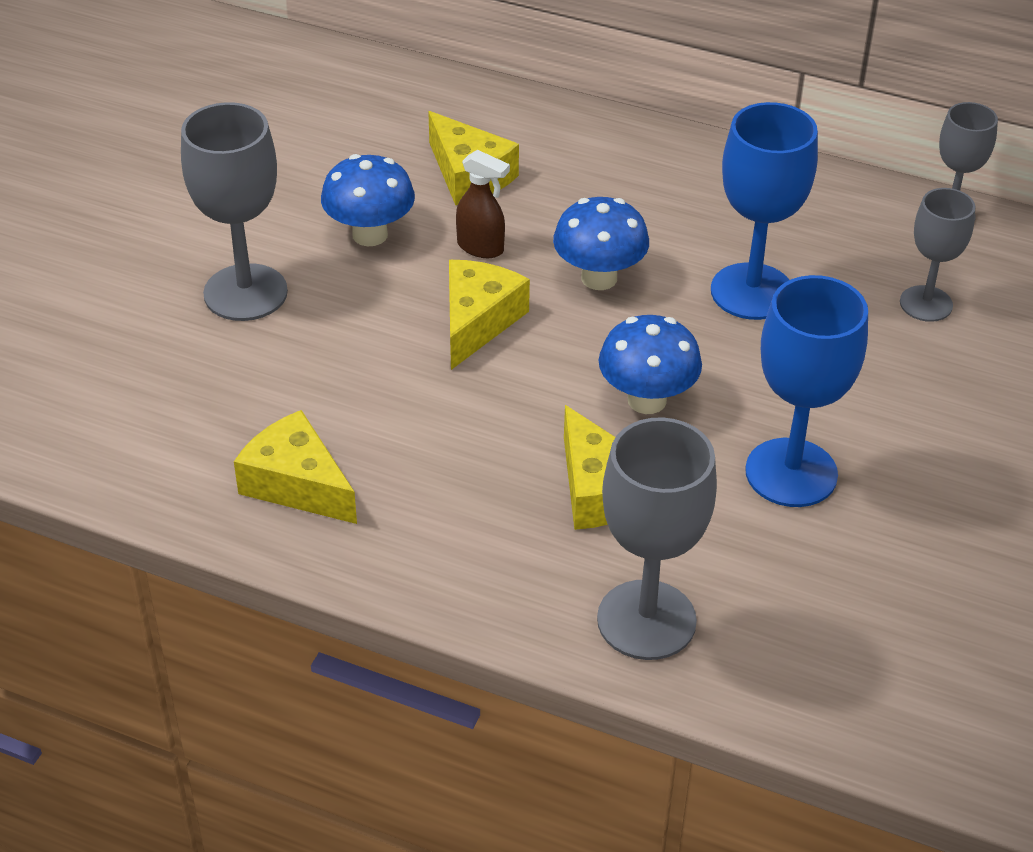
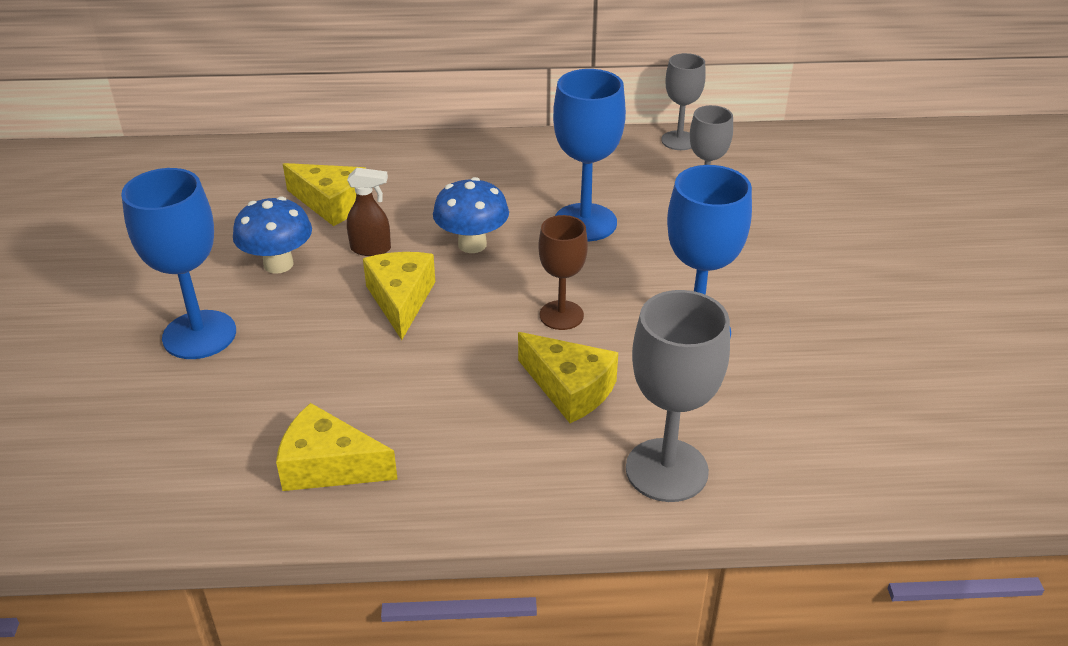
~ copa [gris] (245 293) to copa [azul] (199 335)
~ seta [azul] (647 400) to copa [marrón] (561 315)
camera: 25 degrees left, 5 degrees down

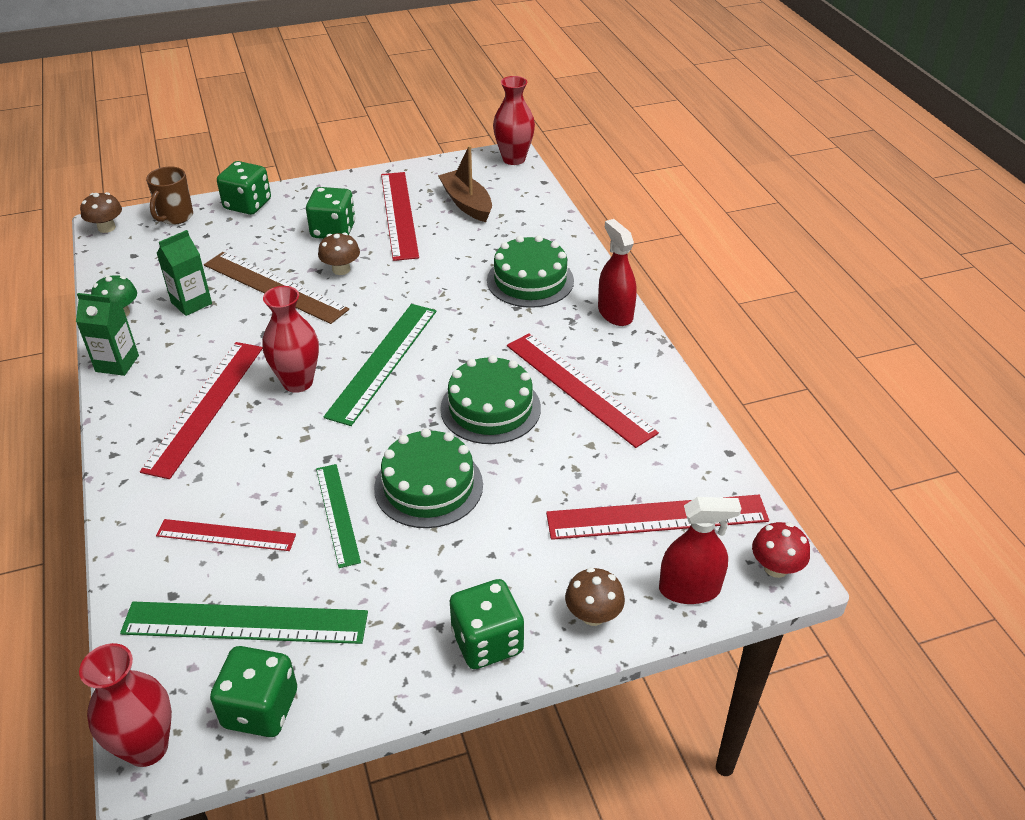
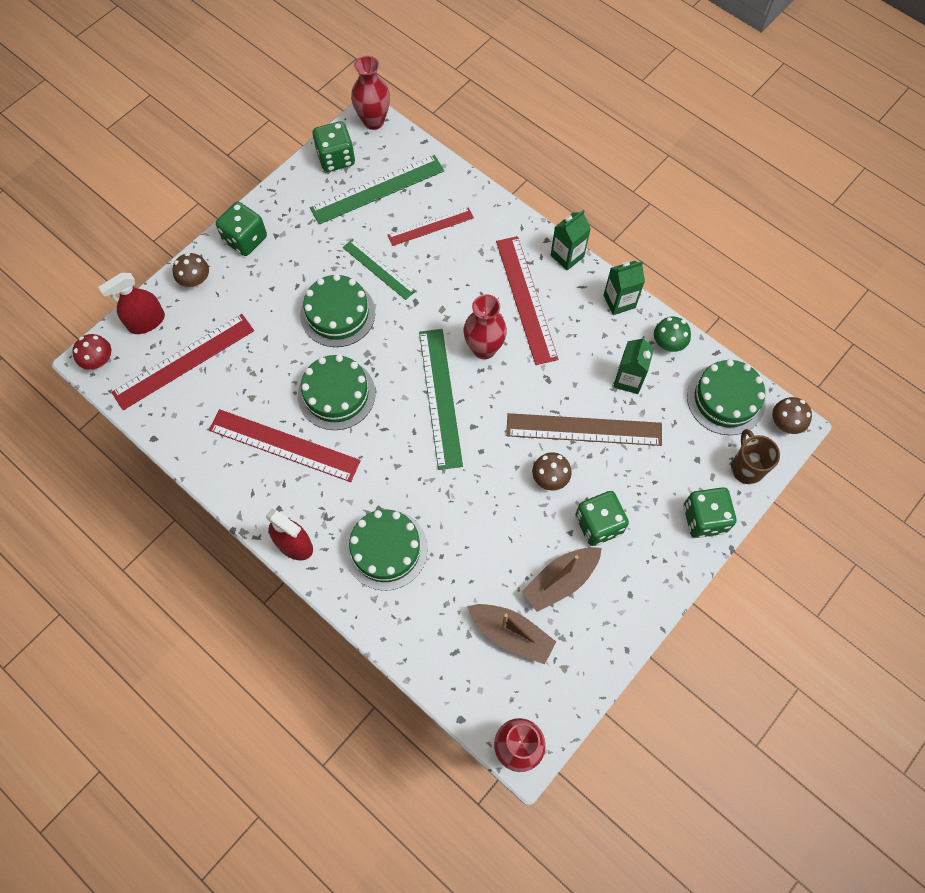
~ regla [rojo] (399 214) to barco [marrón] (560 581)
+ cartón de leche [verde] (567 256)
+ tarta [verde] (726 399)
camera: 150 degrees right, 25 degrees up

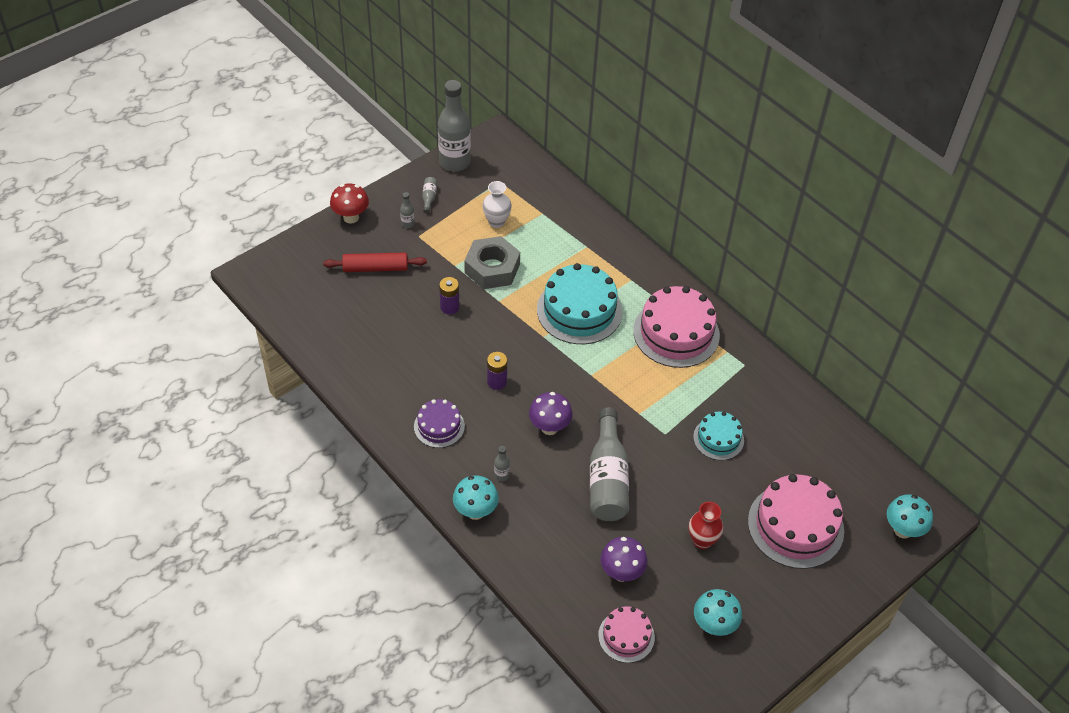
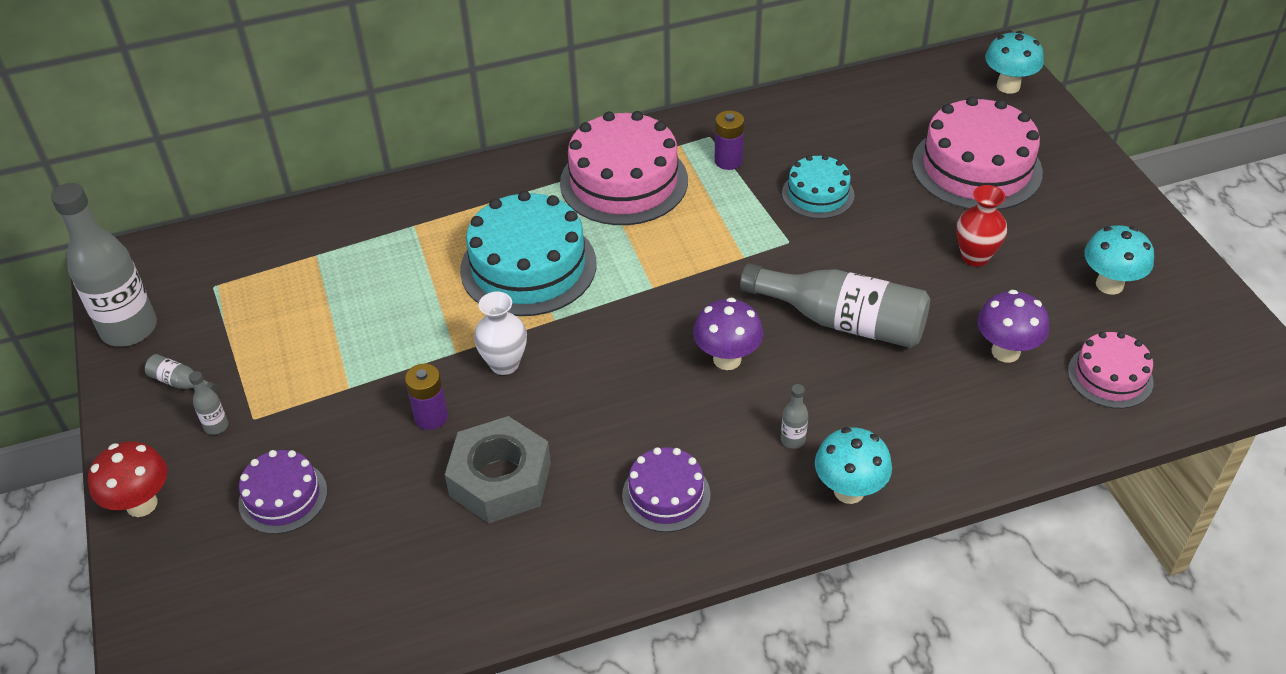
~ rodillo [rojo] (375 268) to tarta [morado] (283 497)
~ tuerca [gris] (492 268) to (500 479)
~ florero [blanco] (496 222) to (504 364)
~ pila [morado] (497 382) to (728 161)
camera: 65 degrees left, 5 degrees down

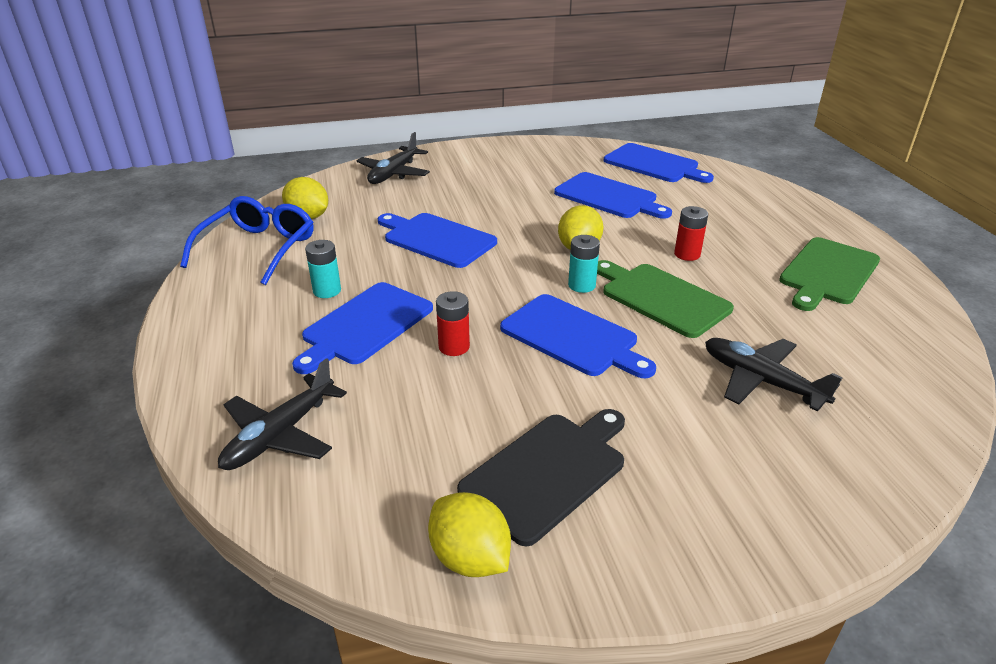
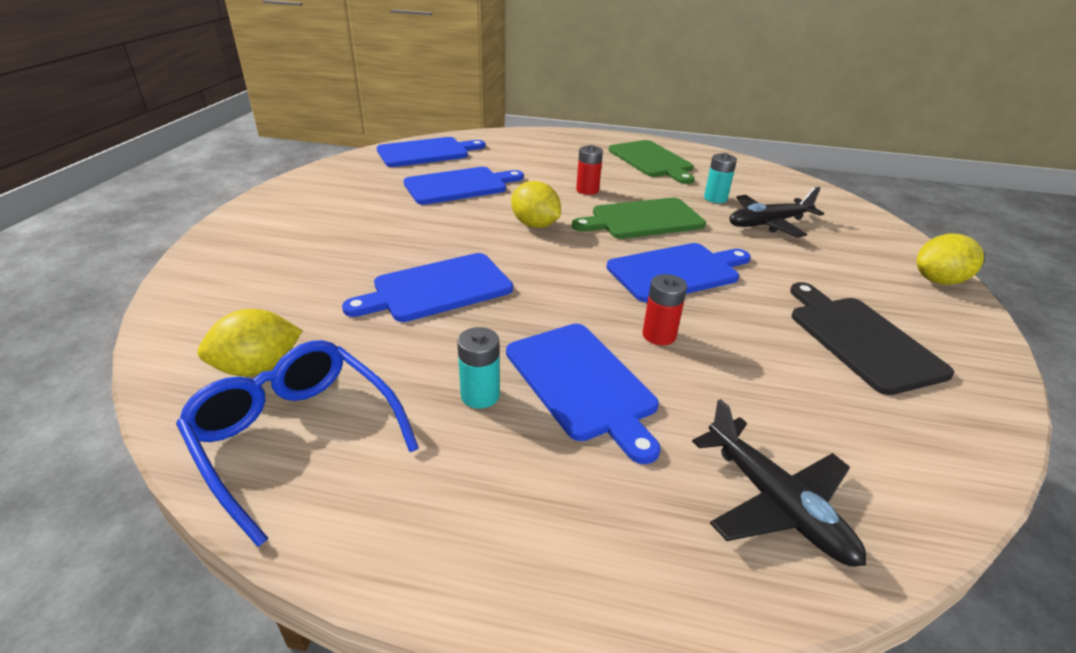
~ pila [turquesa] (581 285) to (715 198)
~ limón [amarillo] (470 558) to (938 281)
- avión [negro] (394 173)
camera: 65 degrees left, 0 degrees up

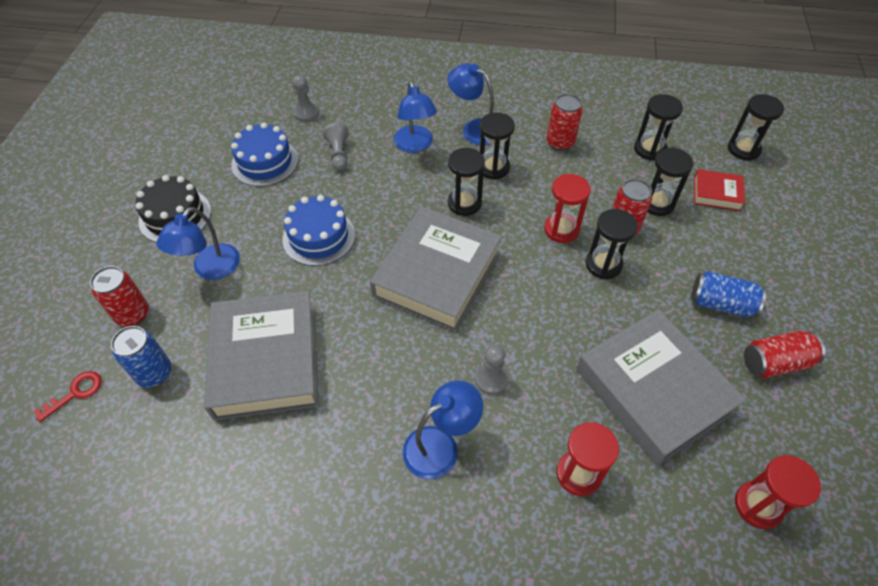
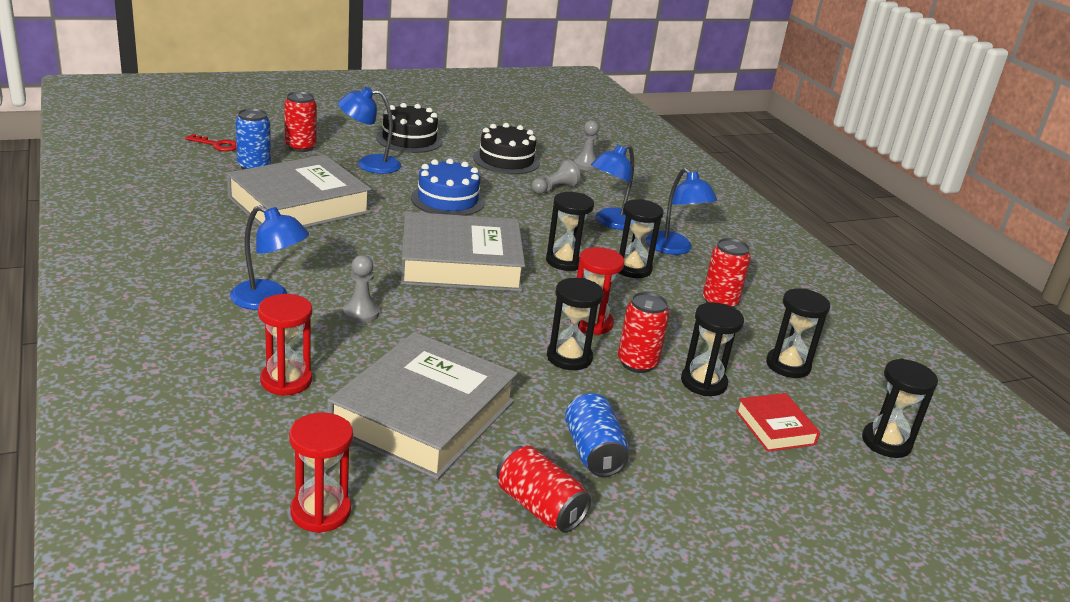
~ tarta [azul] (265 162) to tarta [negro] (506 160)
~ lámpara [azul] (474 129) = (674 249) 150 degrees clockwise
camera: 55 degrees right, 25 degrees down

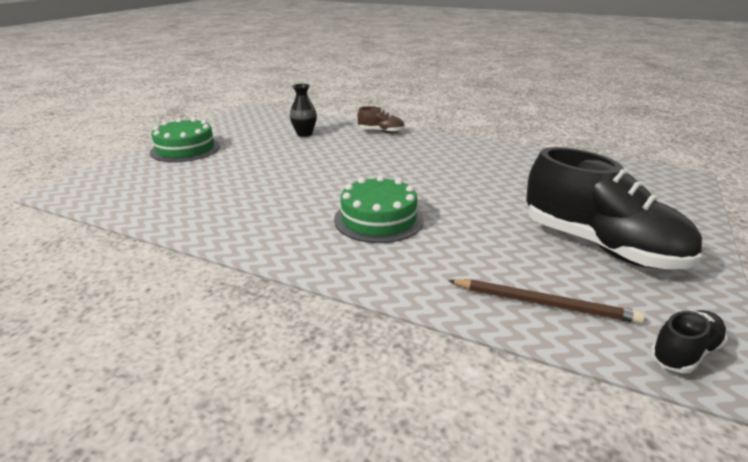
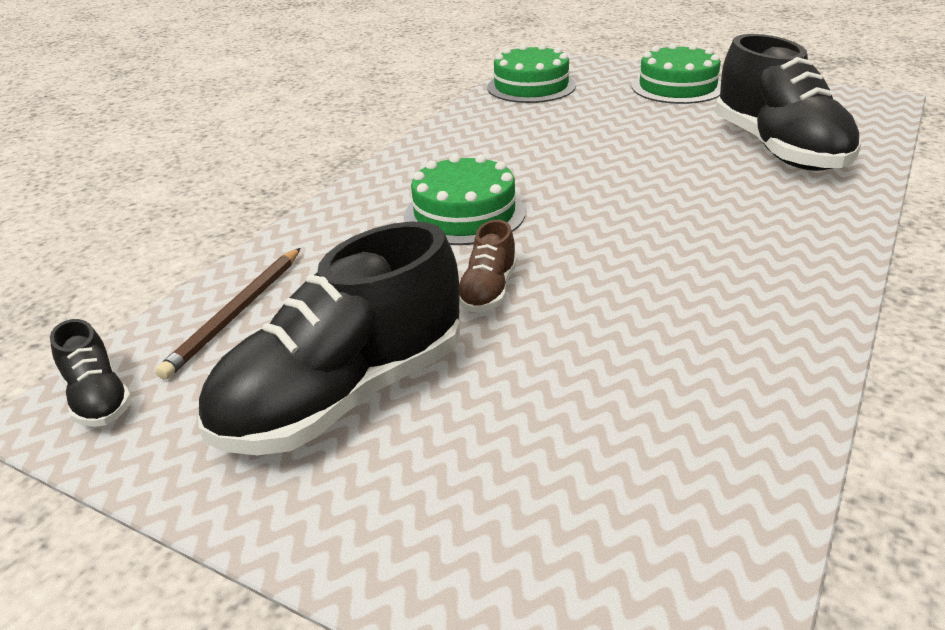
~ zapato [marrón] (381 132) to (488 291)
+ tarta [verde] (531 86)
~ florero [negro] (304 134) to zapato [negro] (778 149)
camera: 95 degrees right, 5 degrees up

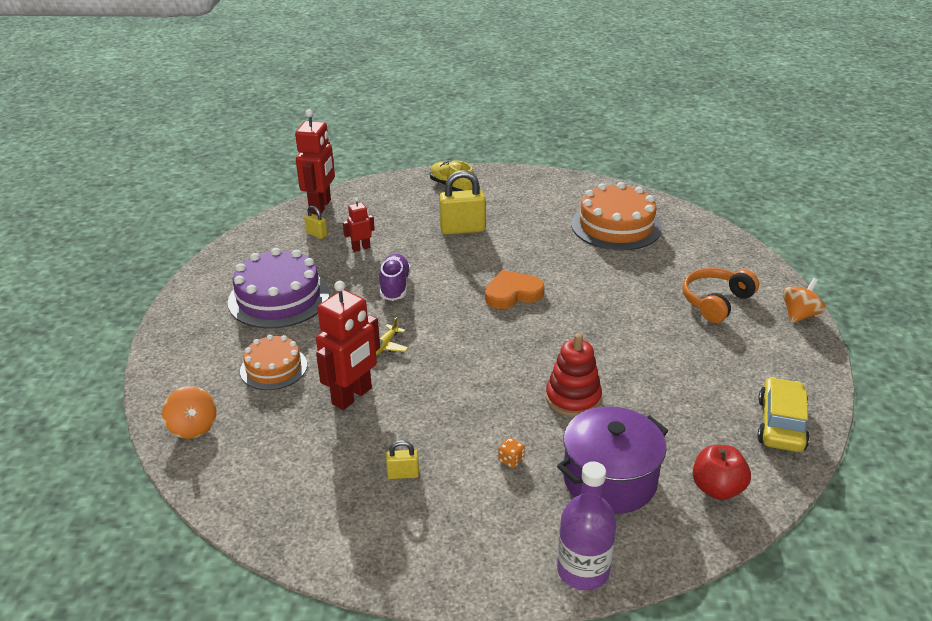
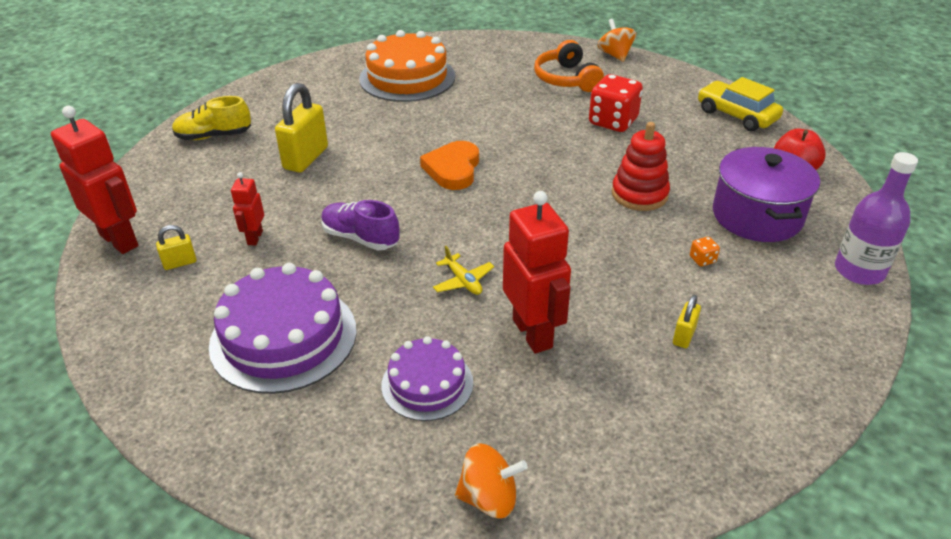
~ tarta [naranja] (273 368) to tarta [morado] (427 384)
+ dado [rojo] (613 122)
camera: 60 degrees left, 5 degrees up

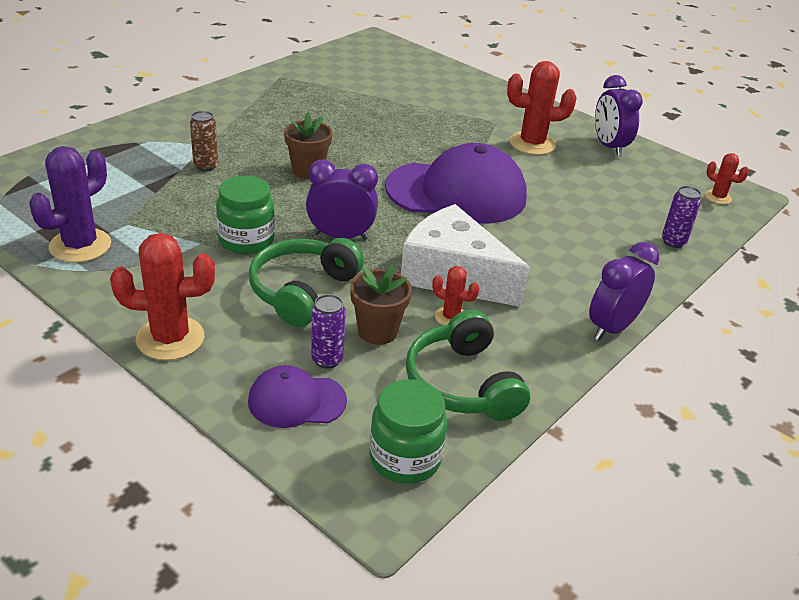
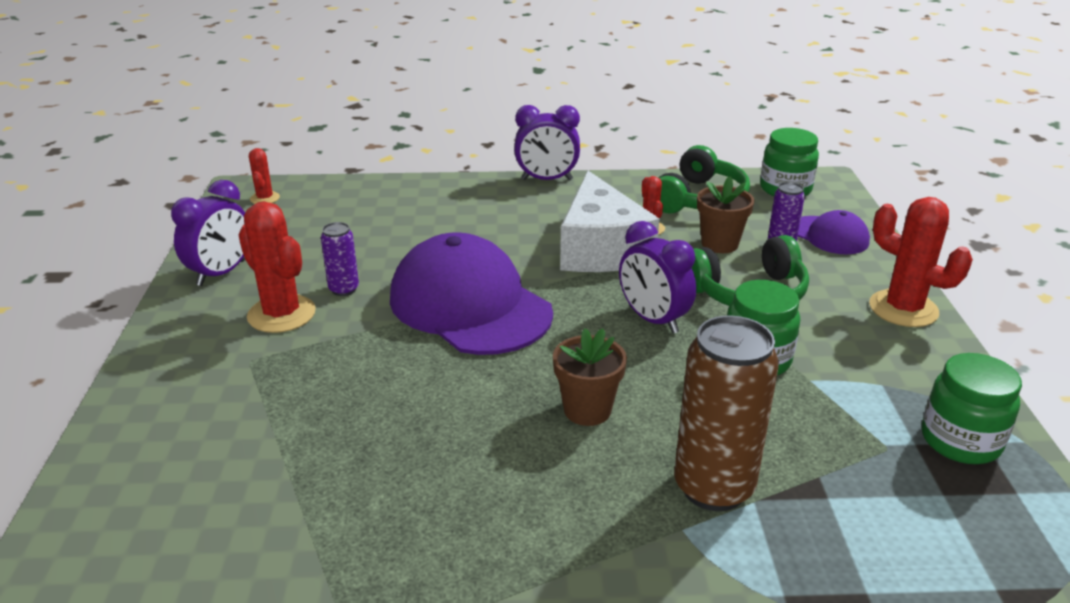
~ lata [morado] (673 242) to (344 289)
~ lata [marrón] (206 166) = (713 487) x1.99
~ cactus [morado] (80 246) to tarro [verde] (960 441)
camera: 130 degrees left, 5 degrees down

